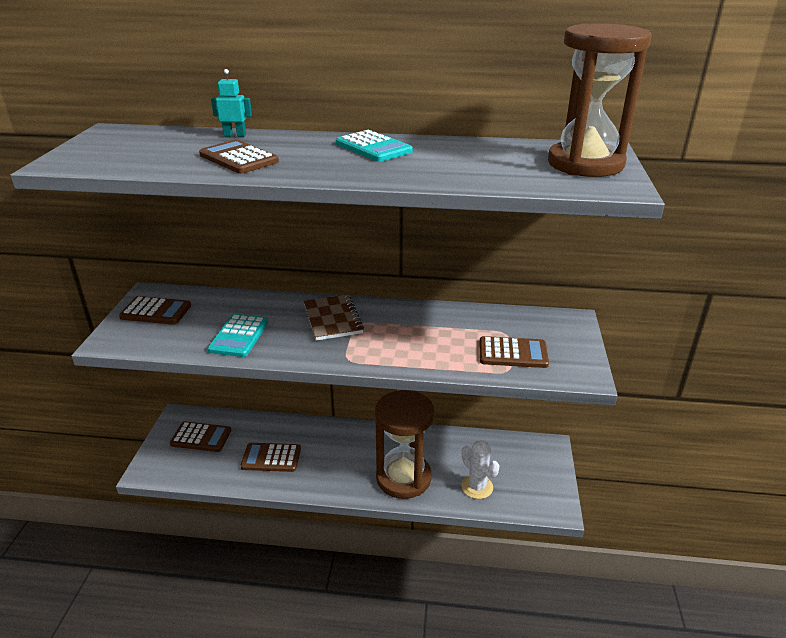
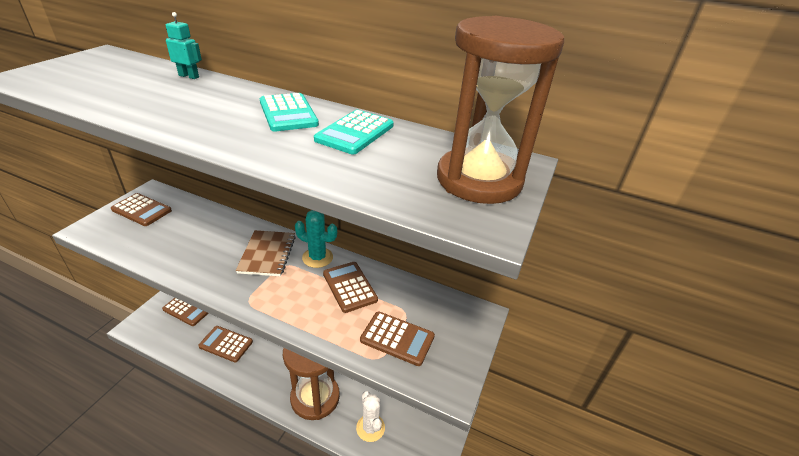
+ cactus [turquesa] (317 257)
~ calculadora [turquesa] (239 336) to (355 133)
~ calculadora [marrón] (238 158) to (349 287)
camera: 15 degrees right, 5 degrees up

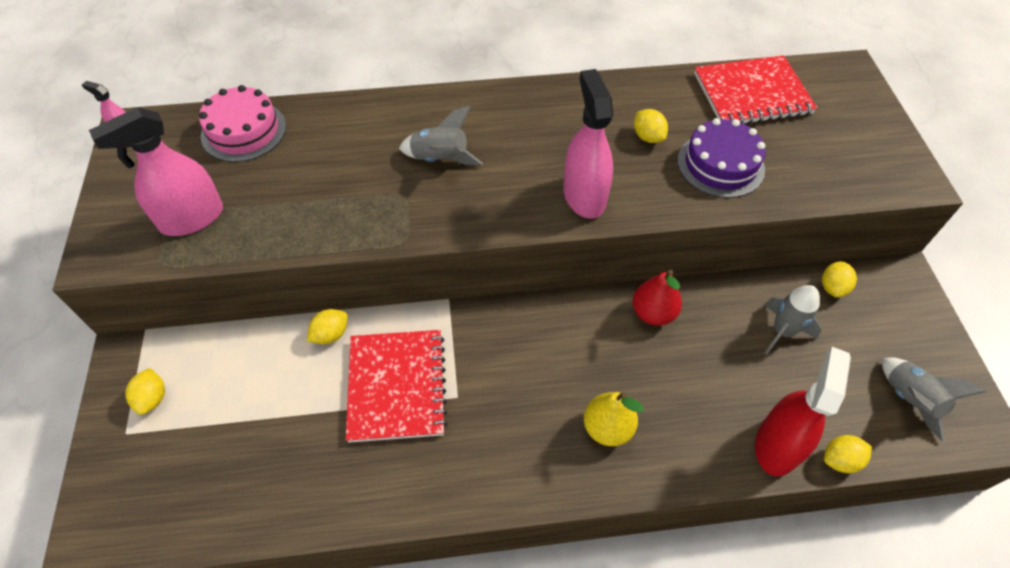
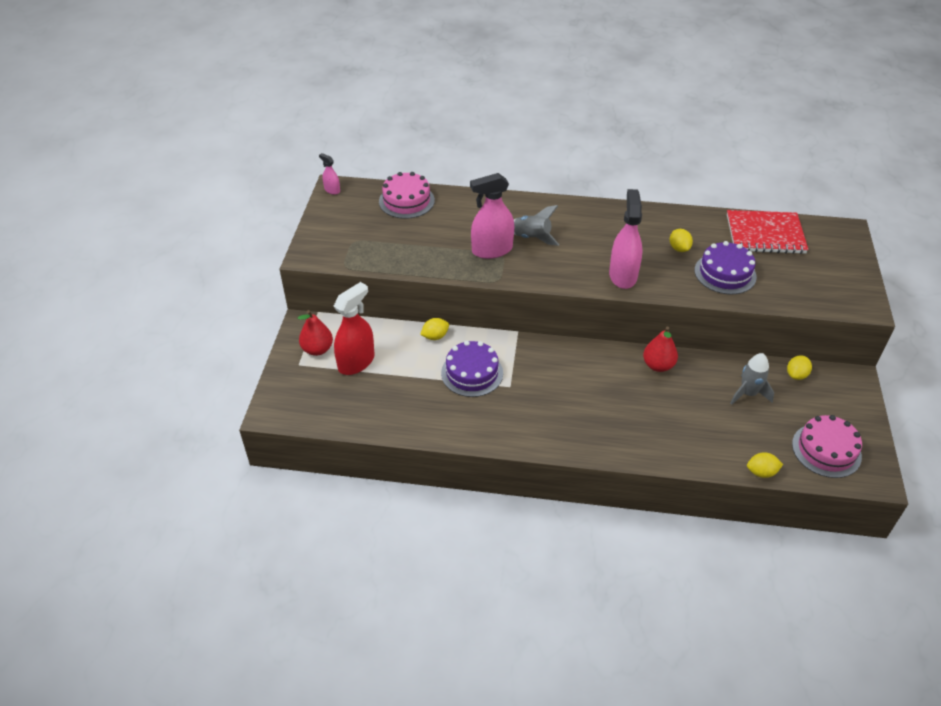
~ limón [amarillo] (152 398) to pera [rojo] (317 349)
~ pulverizador [rojo] (777 445) to (356 362)
~ cuaderno [rojo] (397 386) to tarta [morado] (472 373)
~ pulverizador [rosa] (192 218) to (492 250)
~ cohete [gris] (909 400) to tarta [rosa] (826 450)
- pera [amarillo] (607 428)
camera: 15 degrees right, 10 degrees down

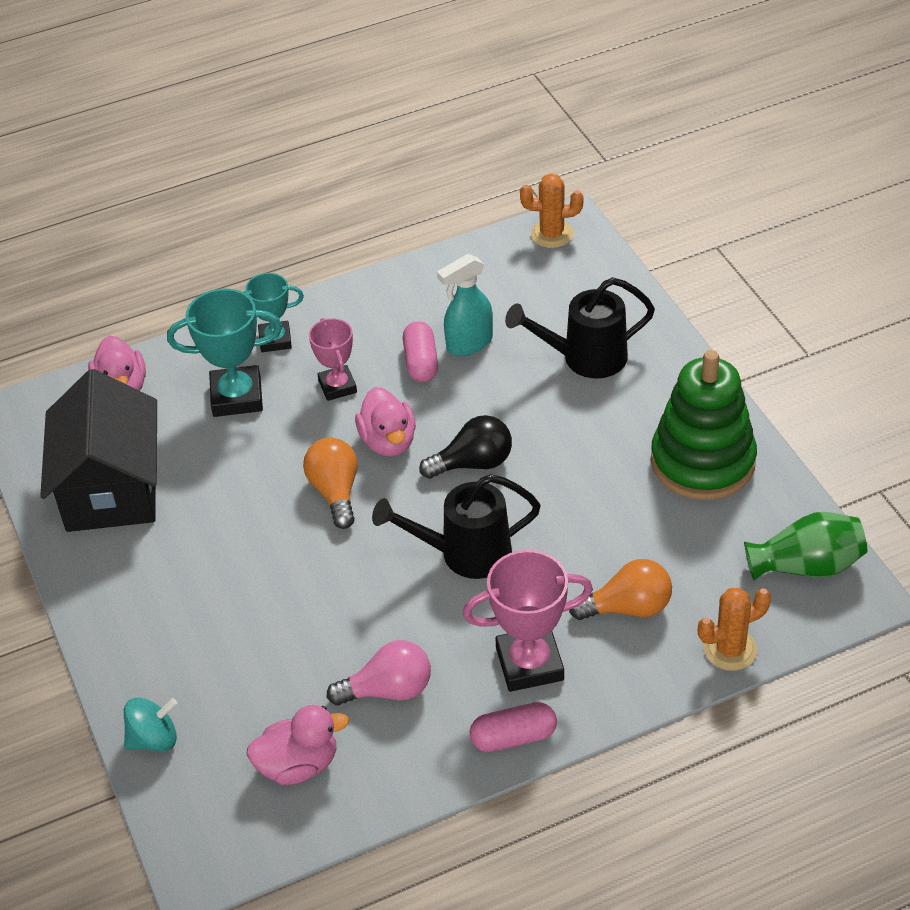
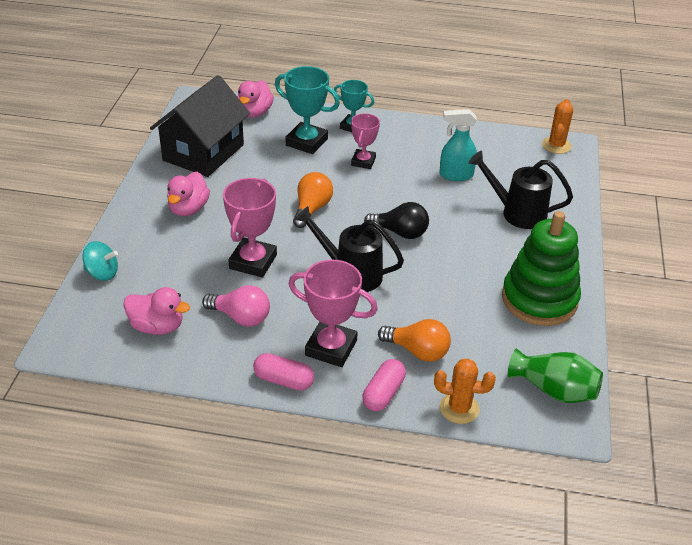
~ pato [rosa] (388 442) to (188 209)
+ trofeo [rosa] (253 262)
~ cápsula [rosa] (421 362) to (383 393)
~ cactus [naranja] (552 234) = (556 145) 75 degrees clockwise
camera: 30 degrees right, 5 degrees down

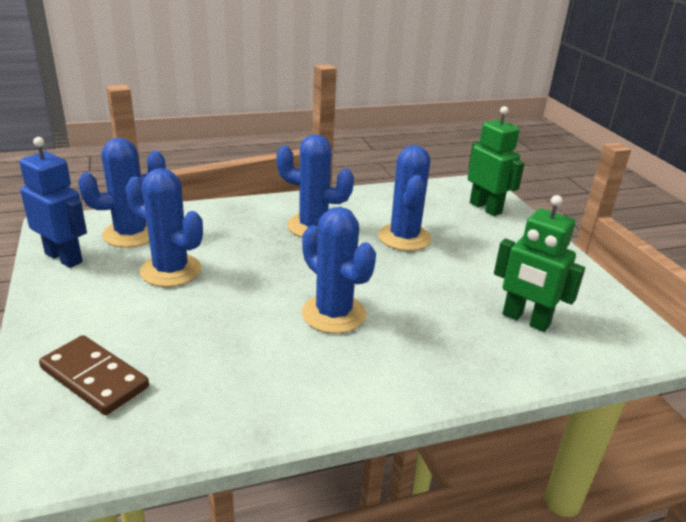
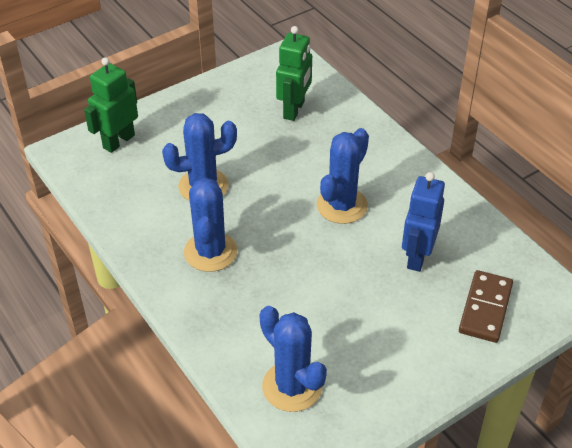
~ robot [azul] (64 258) to (417 256)
- cactus [azul] (171 270)
camera: 105 degrees left, 15 degrees up

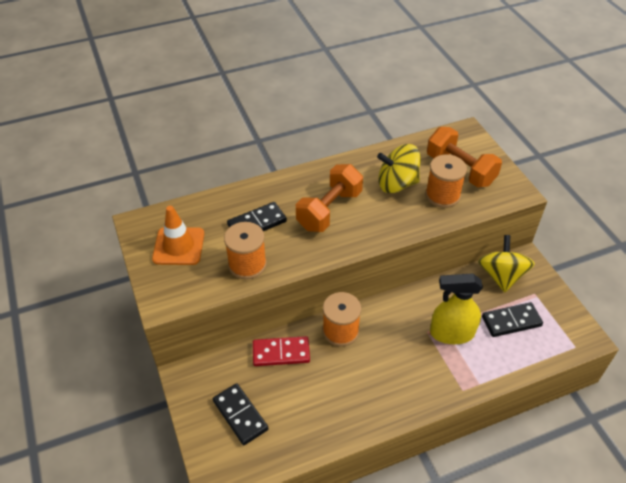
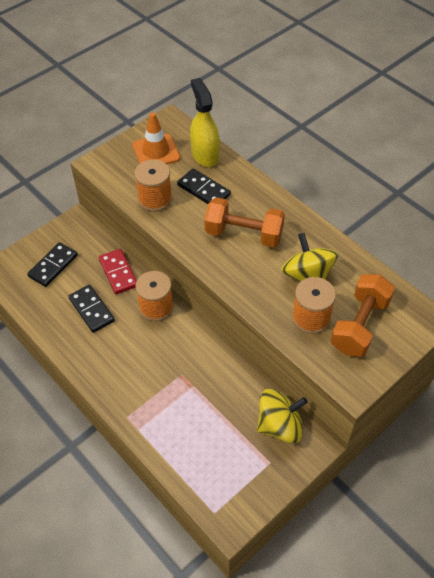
~ ficha de dominó [negro] (511 321) to (92 310)
~ pulverizador [amarillo] (451 333) to (205 155)
camera: 70 degrees right, 5 degrees up

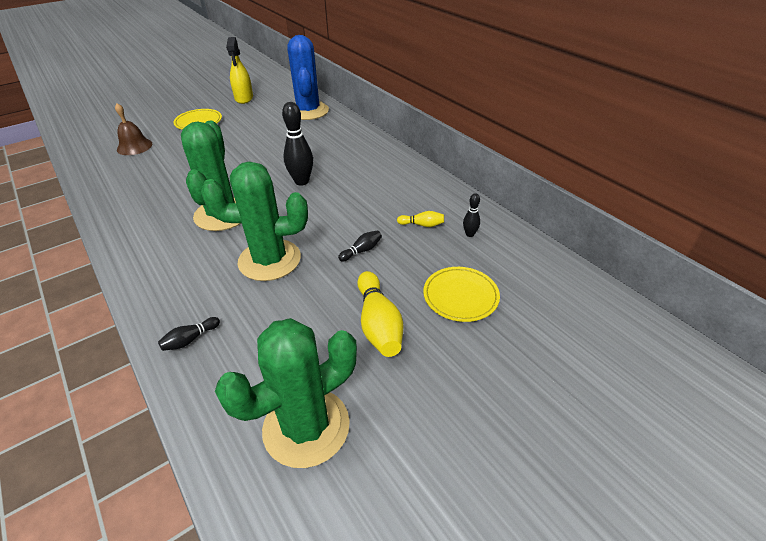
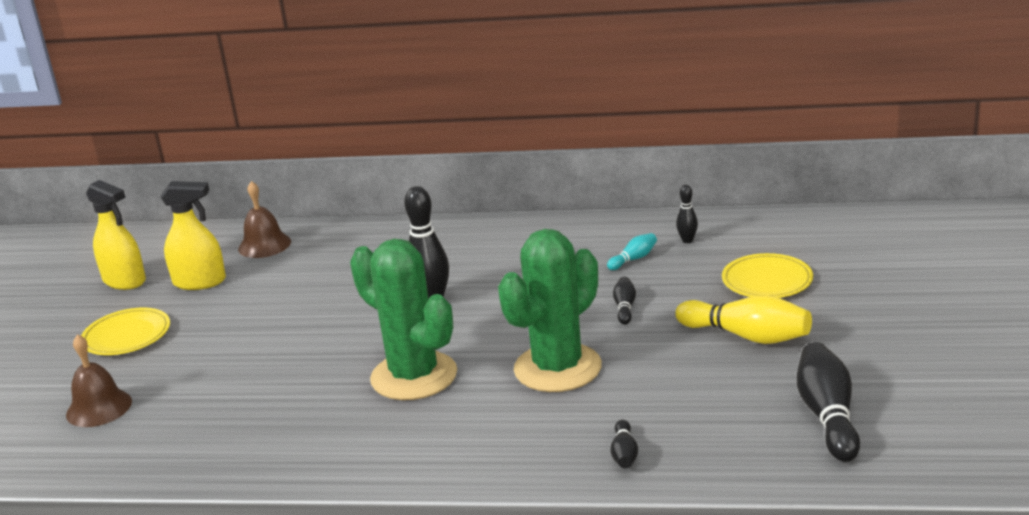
+ pulverizador [amarillo] (200 282)
~ cactus [azul] (308 111) to campana [marrón] (264 245)
~ bolo [amarillo] (422 225) to bolo [turquesa] (633 259)
~ cactus [verde] (306 427) to bolo [negro] (827 416)
camera: 45 degrees left, 15 degrees down

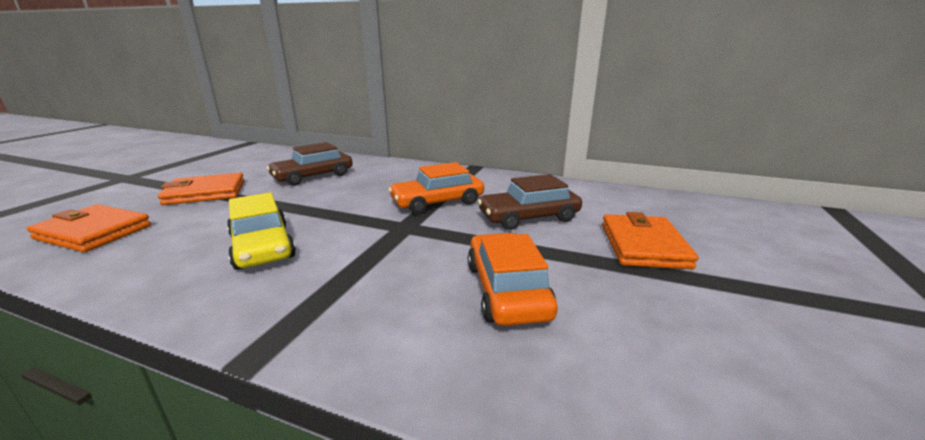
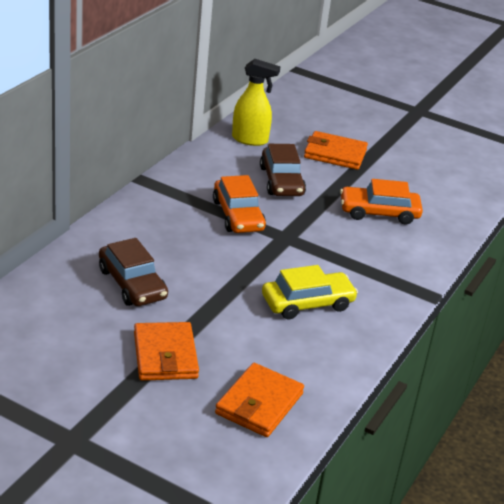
+ pulverizador [amarillo] (250 140)
camera: 85 degrees left, 10 degrees up

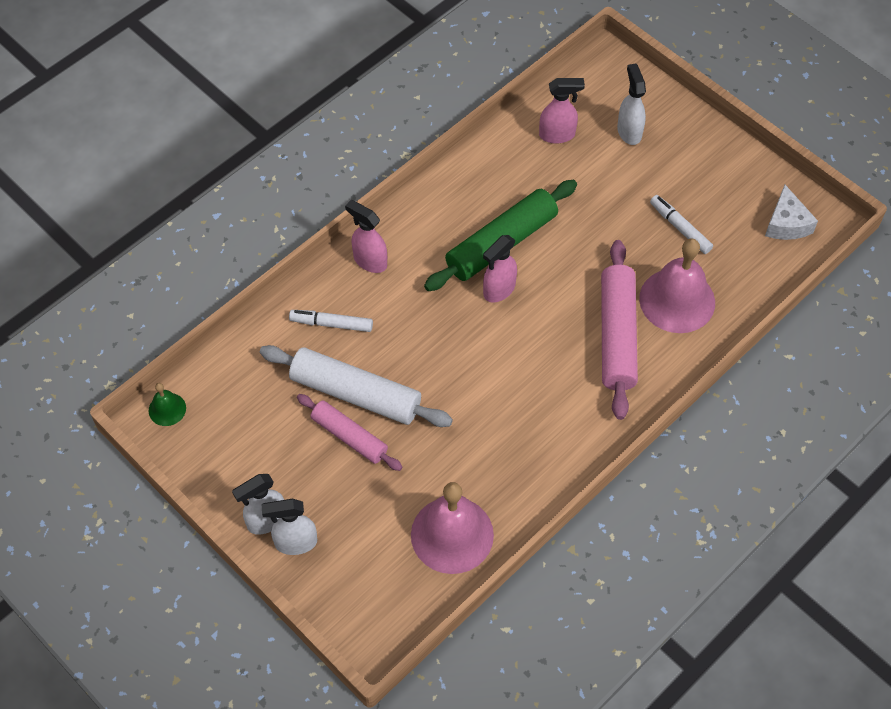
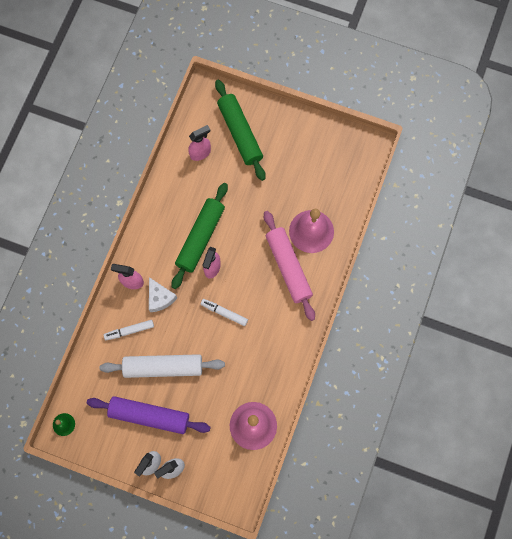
+ rodillo [morado] (149 416)
~ queso [blanco] (786 223) to (160 298)
~ rotulador [blanco] (680 228) to (224 313)
~ pulverizador [blanco] (629 131) to rodillo [verde] (240 133)
- rodillo [rosa] (349 437)
camera: 25 degrees left, 15 degrees up

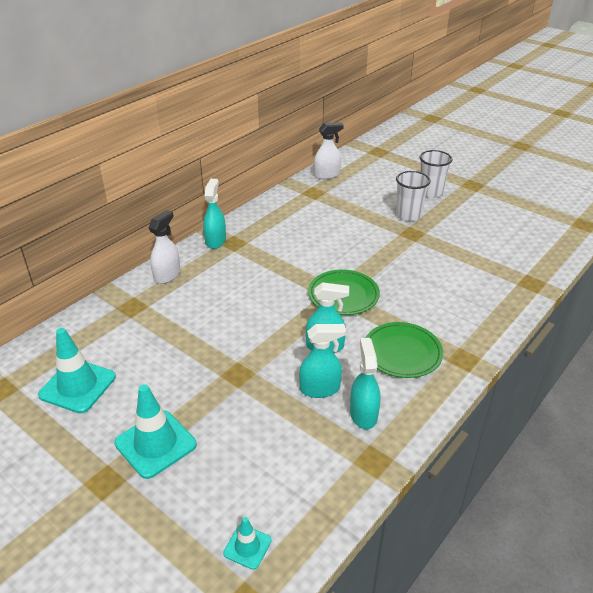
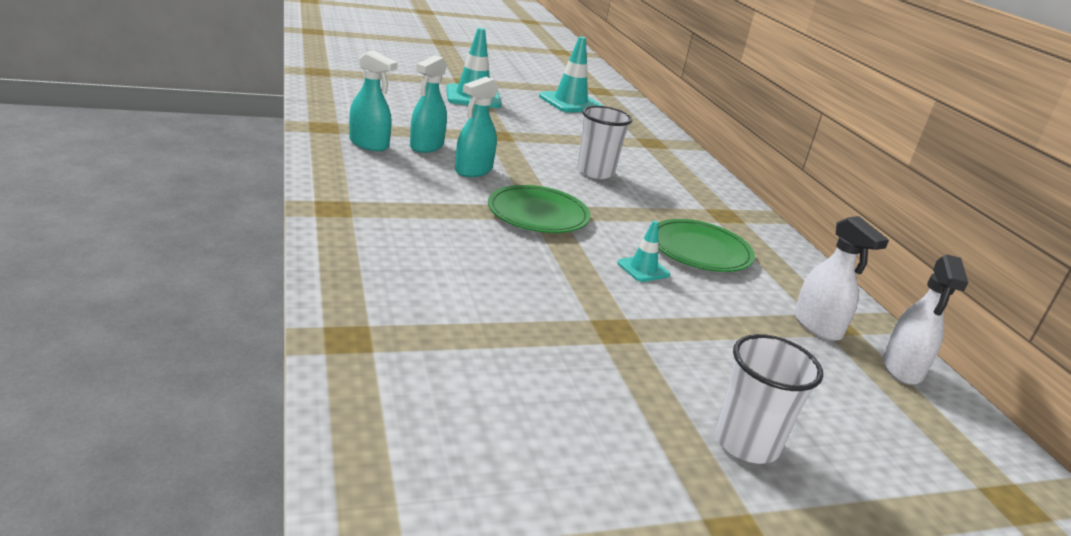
~ vaso [blanco] (408 215) to (595 172)
~ cono de tráfico [turquesa] (247 547) to (643 269)
~ plato [verde] (402 352) to (700 250)
~ pulverizador [blanco] (167 275) to (817 326)
- pulverizador [turquesa] (215 241)
camera: 120 degrees right, 10 degrees down

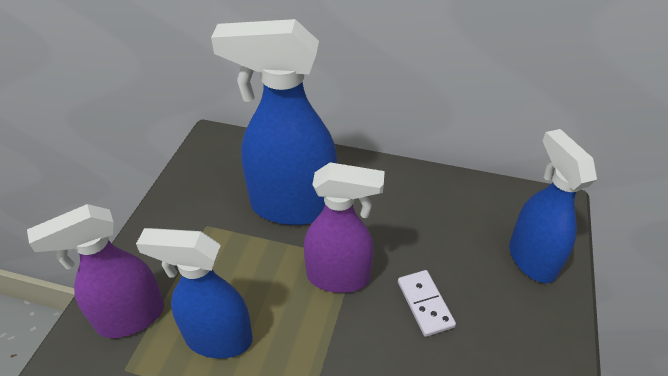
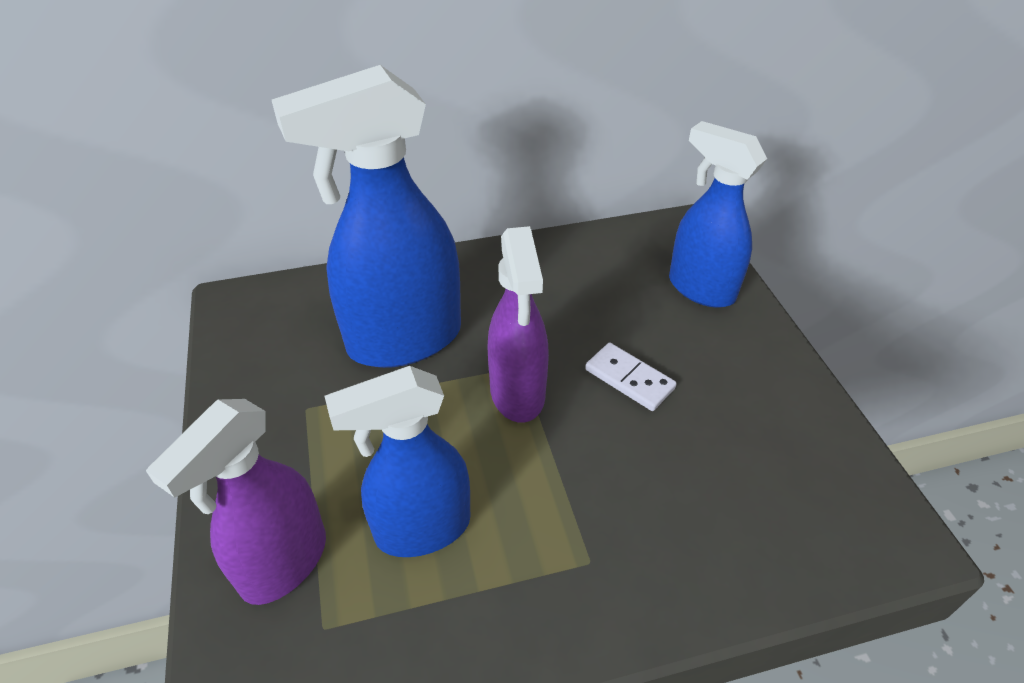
~ pulverizador [morado] (339 277) = (517 393) 105 degrees clockwise
camera: 30 degrees left, 0 degrees up

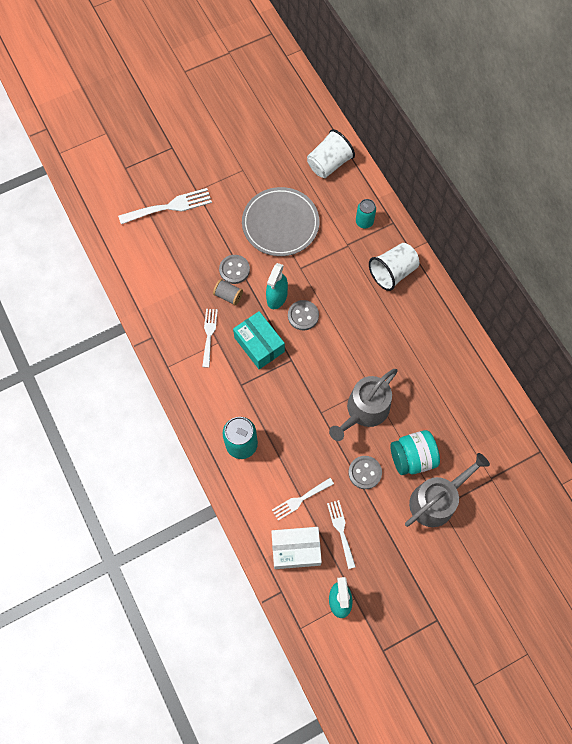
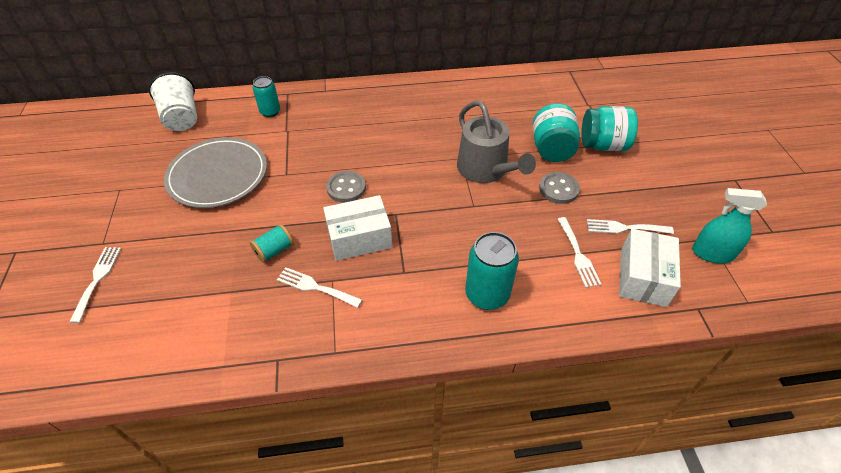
~ tenedor [blanco] (170 206) = (97 279) x0.64
~ carrete [gris] (228 295) to carrete [turquesa] (274 251)
~ caja [turquesa] (259 344) to caja [blanco] (359 238)
~ regadera [gris] (436 500) to tarro [turquesa] (603 145)
- botón [gris] (234 270)
- pulverizador [turquesa] (277 297)
- vaso [blanco] (392 272)
camera: 70 degrees left, 20 degrees down

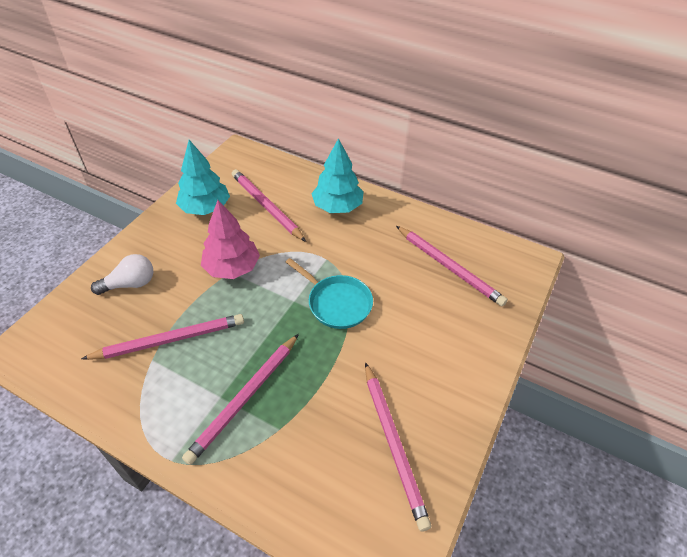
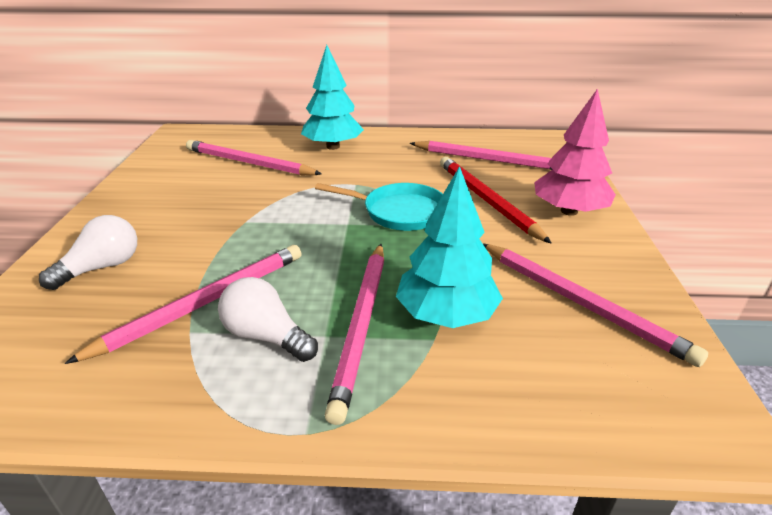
+ bombilla [blanco] (266 336)
~ árbol [turquesa] (205 208) to (446 314)
+ lápiz [rojo] (486 200)
~ árbol [rosa] (232 268) to (569 211)
camera: 25 degrees left, 15 degrees down

